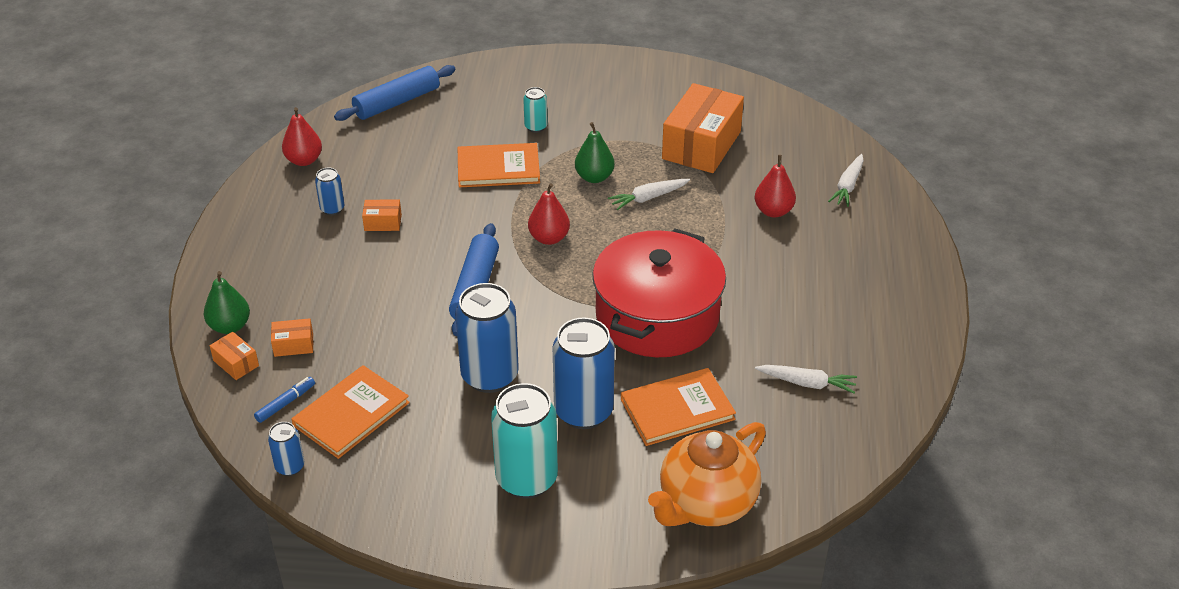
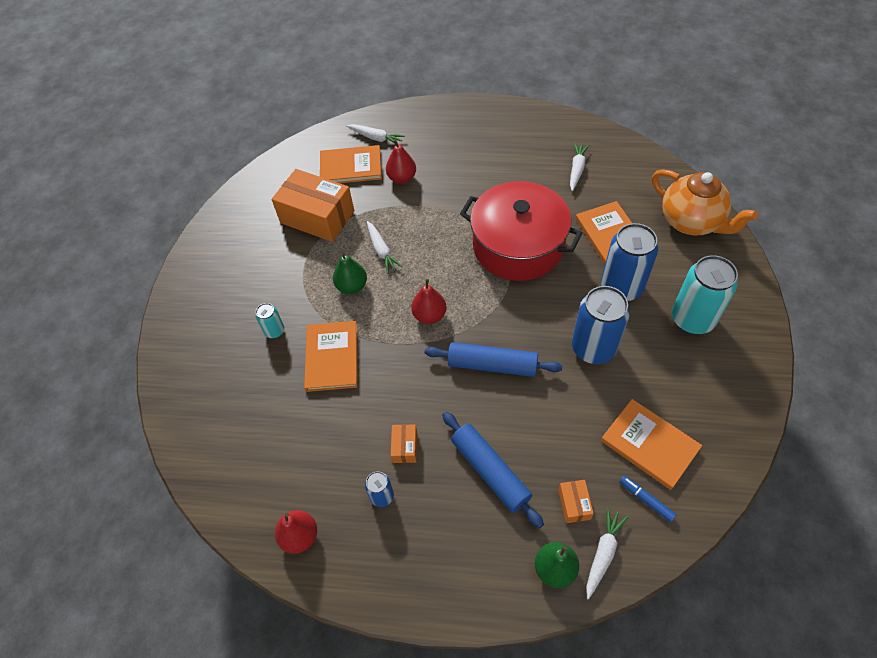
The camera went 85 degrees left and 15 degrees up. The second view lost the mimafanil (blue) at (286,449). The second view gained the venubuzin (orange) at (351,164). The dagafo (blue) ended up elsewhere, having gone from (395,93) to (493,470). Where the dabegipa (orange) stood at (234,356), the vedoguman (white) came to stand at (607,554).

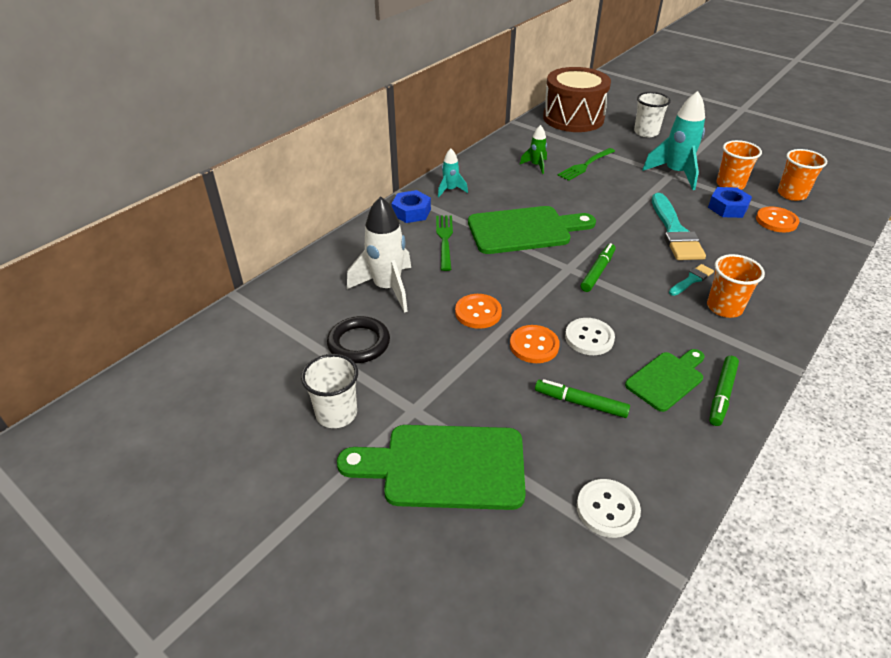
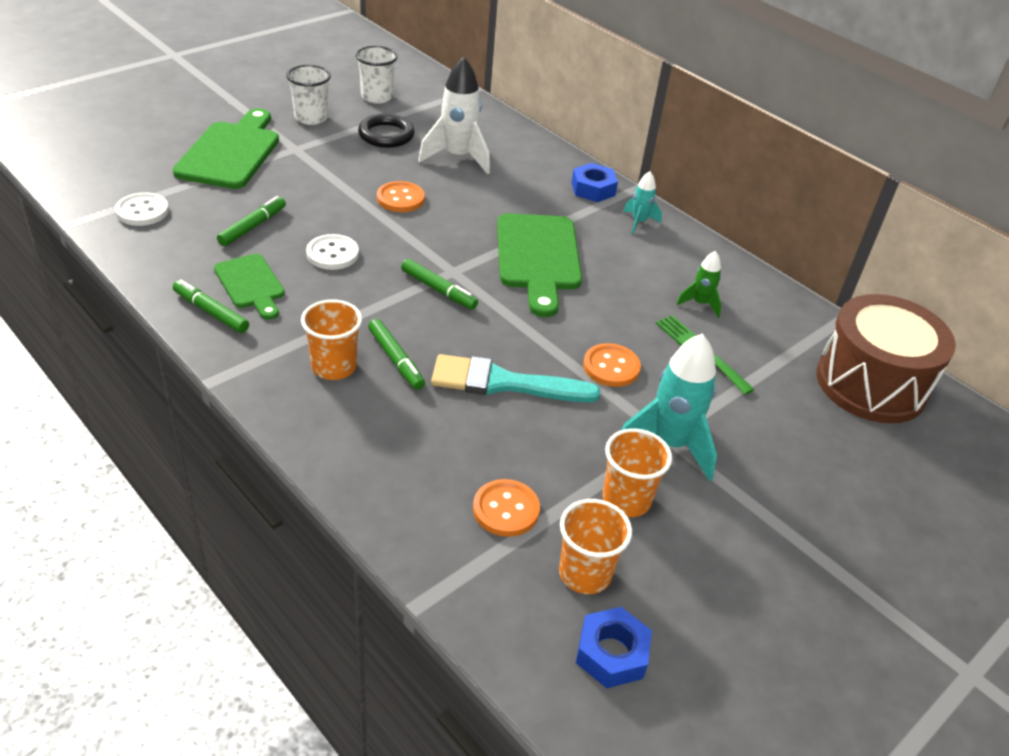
The camera went 95 degrees right and 0 degrees up. The second view lost the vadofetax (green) at (444,243). The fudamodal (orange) ended up elsewhere, having gone from (535,344) to (612,365). The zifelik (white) ended up elsewhere, having gone from (652,114) to (377,75). The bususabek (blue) ended up elsewhere, having gone from (730,202) to (614,647). Where the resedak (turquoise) stood at (691,280), the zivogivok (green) came to stand at (396,354).

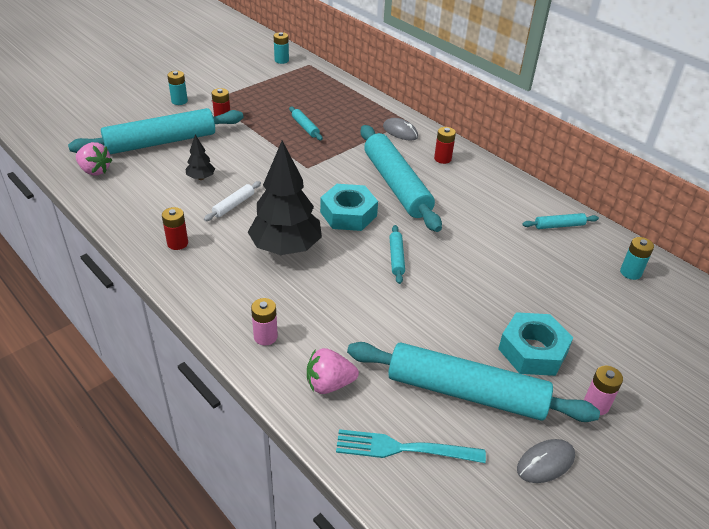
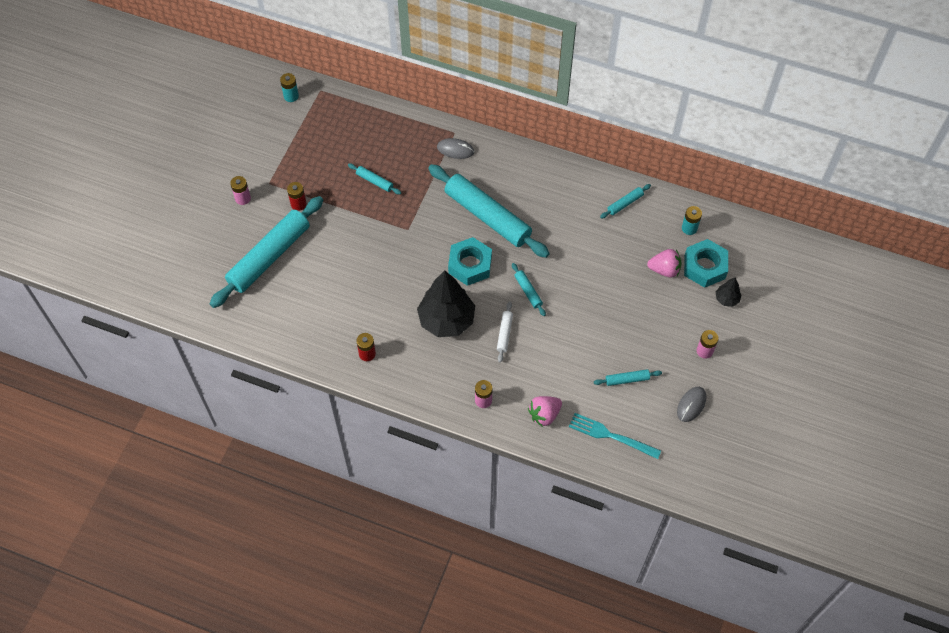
The camera went 25 degrees left and 20 degrees up. The second view lost the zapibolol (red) at (445,145). The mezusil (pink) ended up elsewhere, having gone from (94,158) to (664,263). The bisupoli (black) ended up elsewhere, having gone from (200,157) to (729,292). The dagafo (white) ended up elsewhere, having gone from (232,201) to (505,332). The bususabek (turquoise) ended up elsewhere, having gone from (535,344) to (706,263). What was the zapibolol (turquoise) at (177,88) turned into the zapibolol (pink) at (240,190). The vadofetax (turquoise) at (411,446) ended up facing another way, 45 degrees clockwise from before. The size of the dagafo (turquoise) at (473,382) changed by a factor of 0.41.

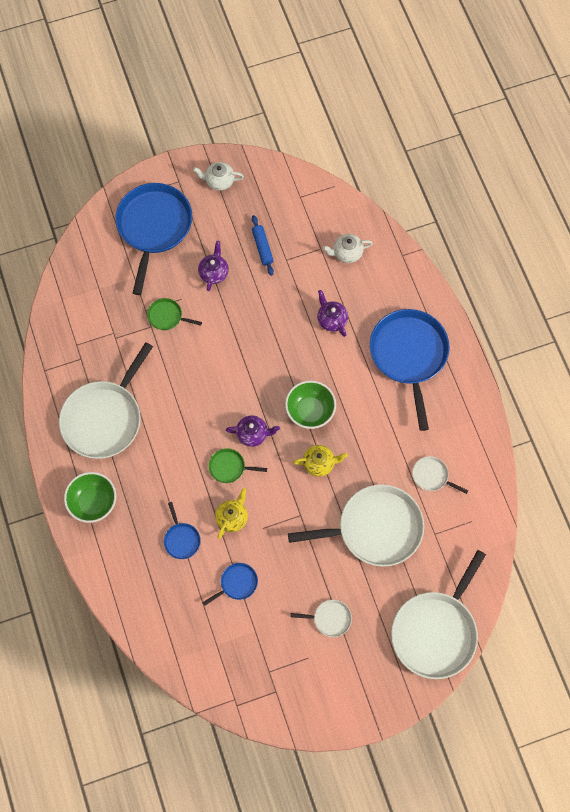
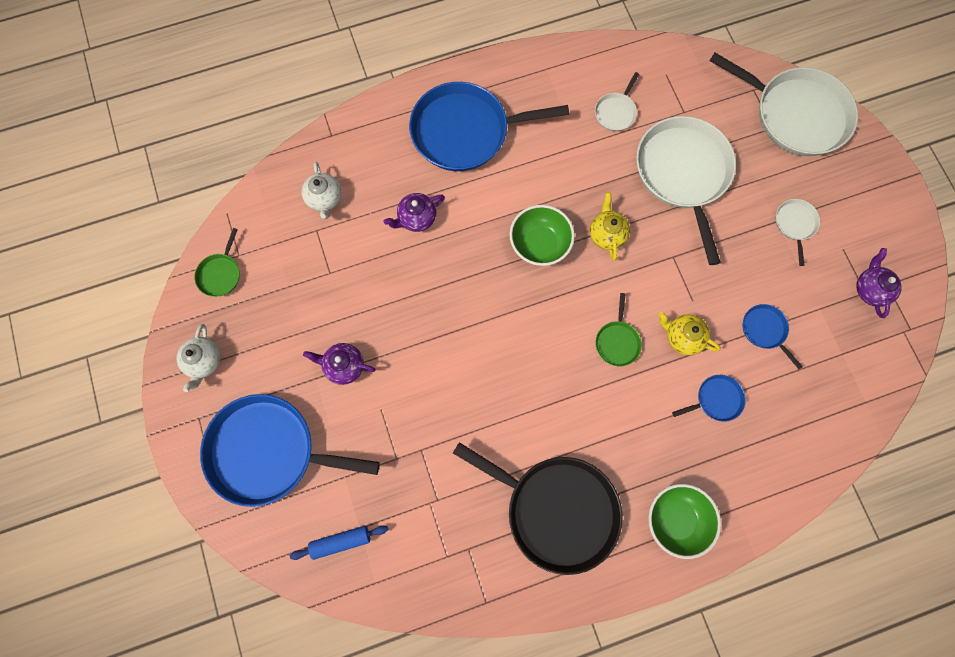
The camera went 90 degrees left and 5 degrees up. The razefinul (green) ended up elsewhere, having gone from (174,314) to (217,262). The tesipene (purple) ended up elsewhere, having gone from (253,431) to (878,283). The dagafo (blue) ended up elsewhere, having gone from (263,245) to (339,542). What was the razefinul (white) at (106,400) turned into the razefinul (black) at (538,508).

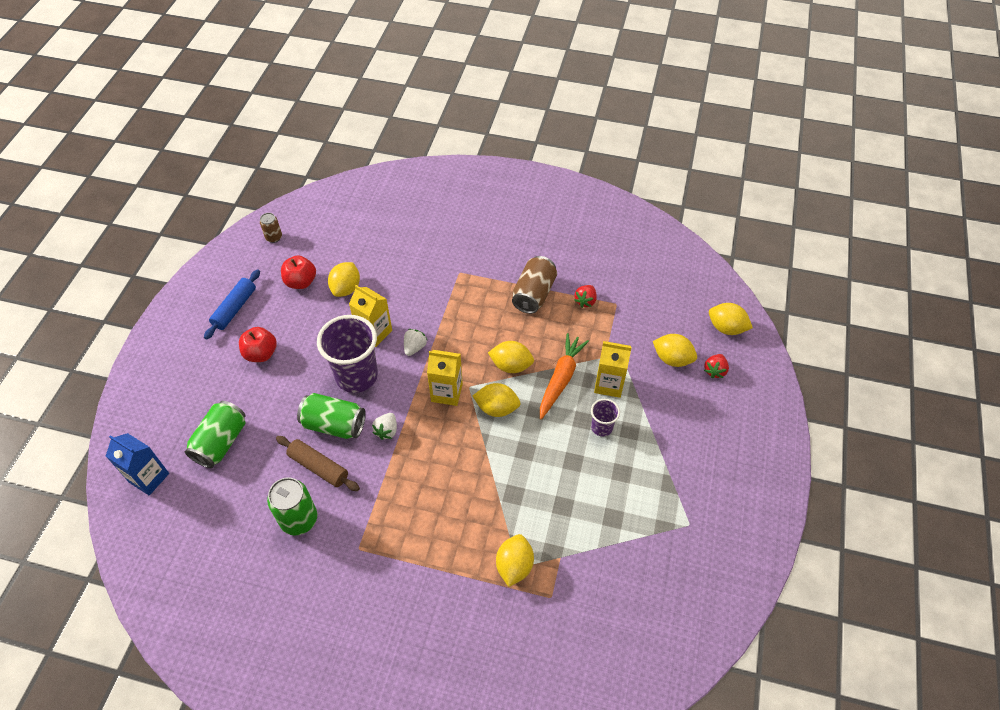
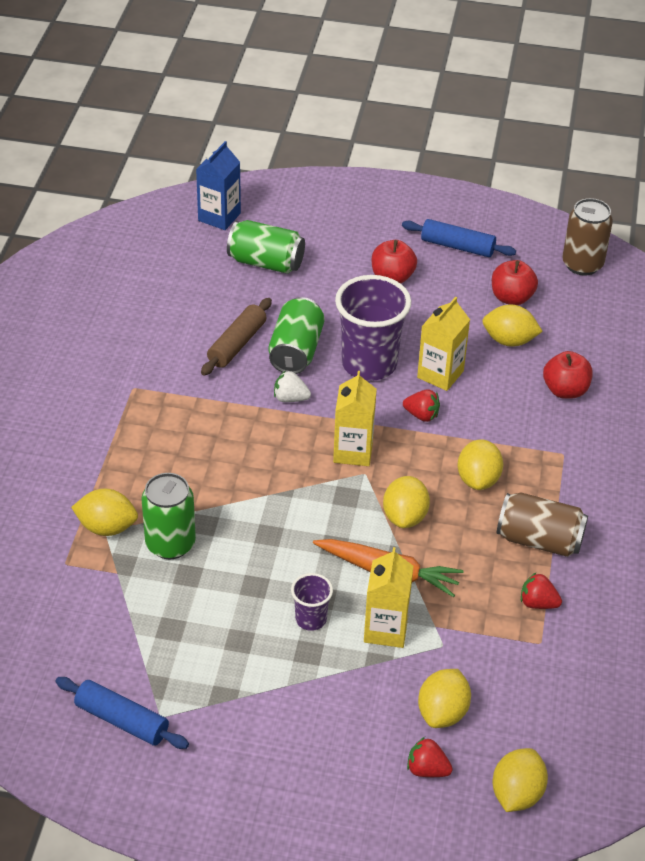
The camera went 85 degrees right and 10 degrees down. The second view gained the dagafo (blue) at (122,713). The second view gained the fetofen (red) at (568,375). The mimafanil (green) ended up elsewhere, having gone from (292,506) to (168,516). The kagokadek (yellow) ended up elsewhere, having gone from (497,400) to (480,464). What was the mezusil (white) at (415,342) turned into the mezusil (red) at (421,405). The size of the mimafanil (brown) at (271,228) changed by a factor of 1.79.

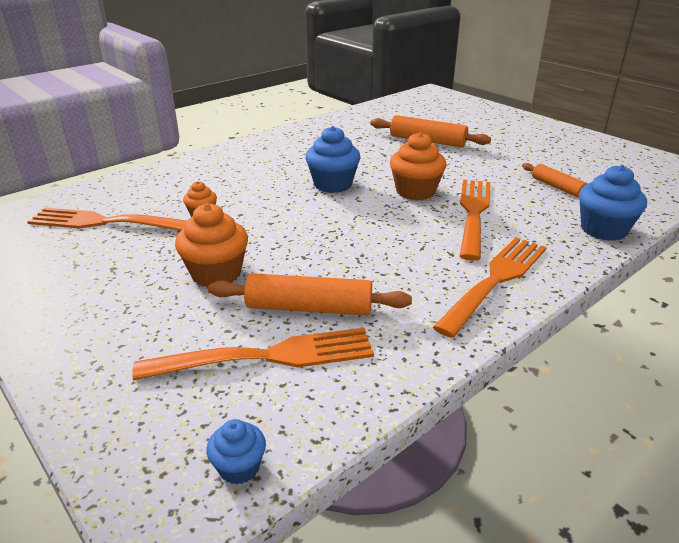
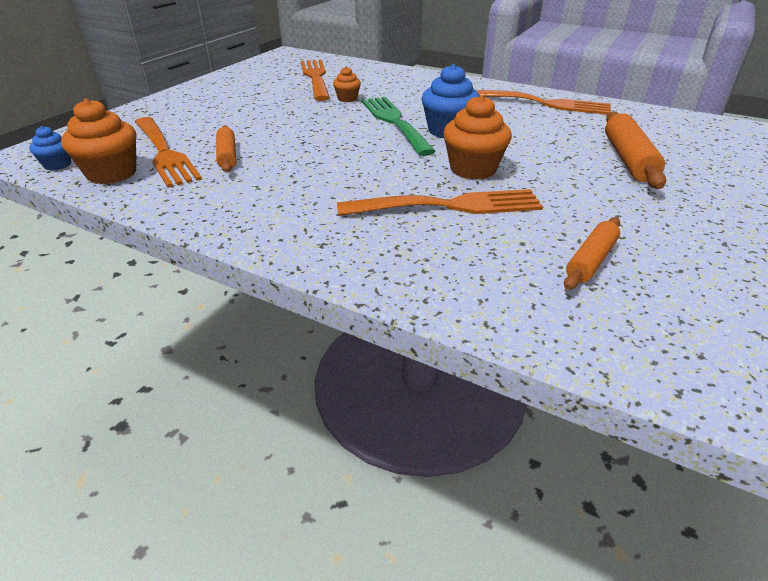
The camera went 70 degrees right and 5 degrees up. The second view lost the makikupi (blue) at (613,203). The second view gained the vadofetax (green) at (398,126). The makikupi (orange) ended up elsewhere, having gone from (211,245) to (98,141). The vadofetax (orange) ended up elsewhere, having gone from (490,287) to (543,102). The size of the dagafo (orange) at (310,294) changed by a factor of 0.64.

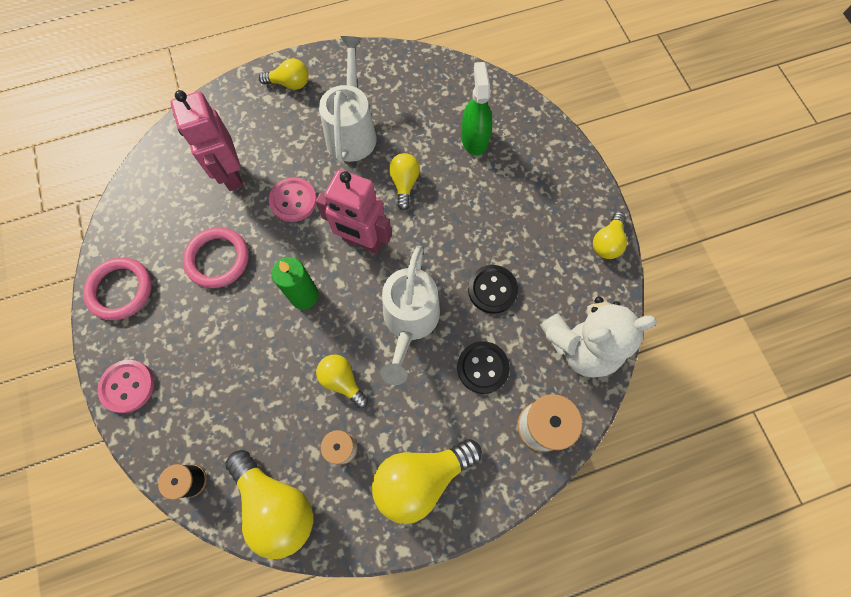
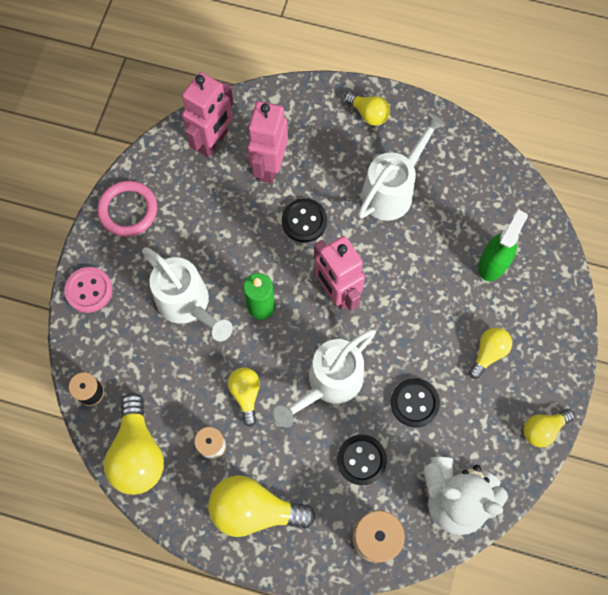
The camera went 35 degrees right and 0 degrees up. The second view lost the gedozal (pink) at (215,257). The second view gained the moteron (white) at (187,294). The second view gained the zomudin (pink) at (208,114). The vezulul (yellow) ended up elsewhere, having gone from (404,181) to (490,353). What was the fudamodal (pink) at (293,199) turned into the fudamodal (black) at (304,220).

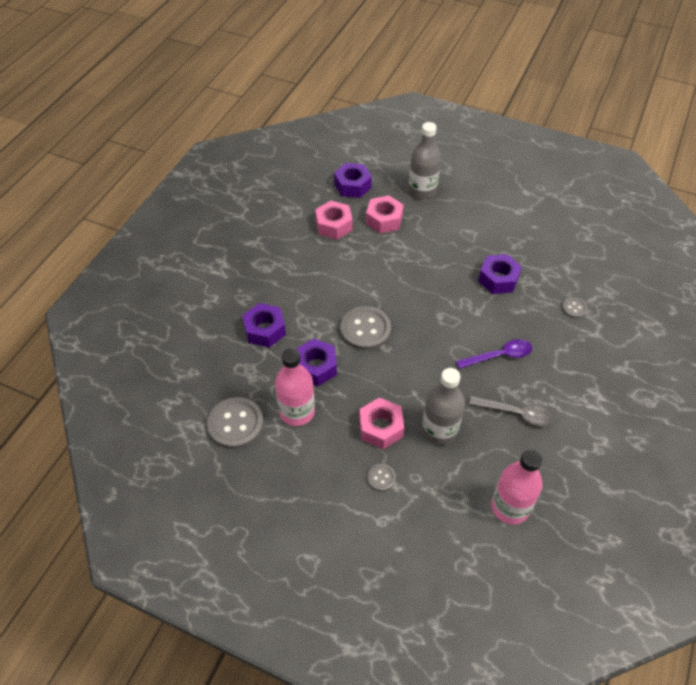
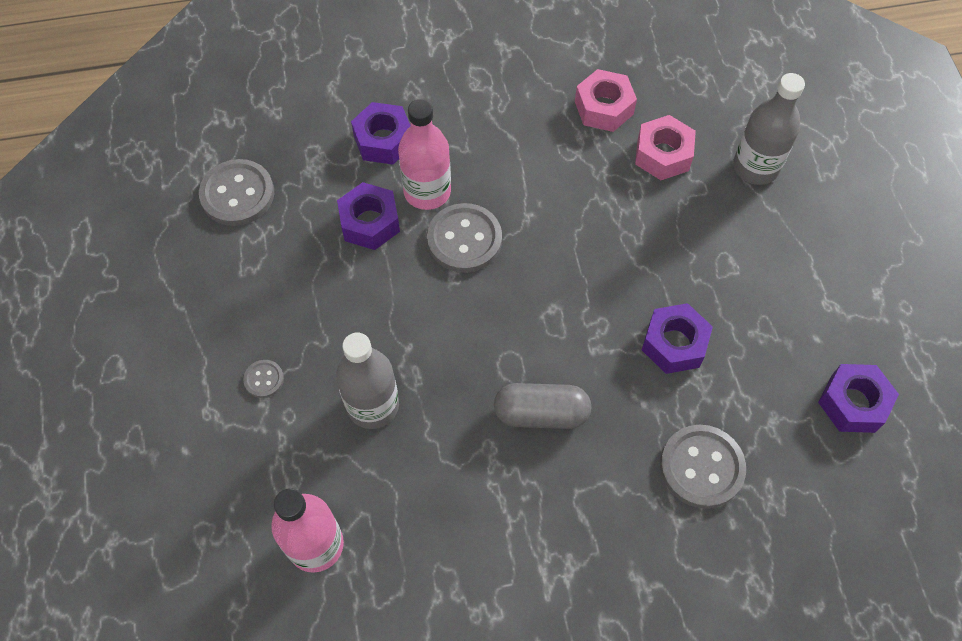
The camera went 55 degrees right and 10 degrees up. The second view lost the bususabek (pink) at (381,423). The second view lost the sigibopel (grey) at (511,411). The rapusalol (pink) ended up elsewhere, having gone from (295,387) to (424,154). The bususabek (purple) ended up elsewhere, having gone from (353,180) to (858,398). Where the sigibopel (purple) stood at (494,354), the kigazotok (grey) came to stand at (542,406). The size of the fudamodal (grey) at (574,307) changed by a factor of 2.03.

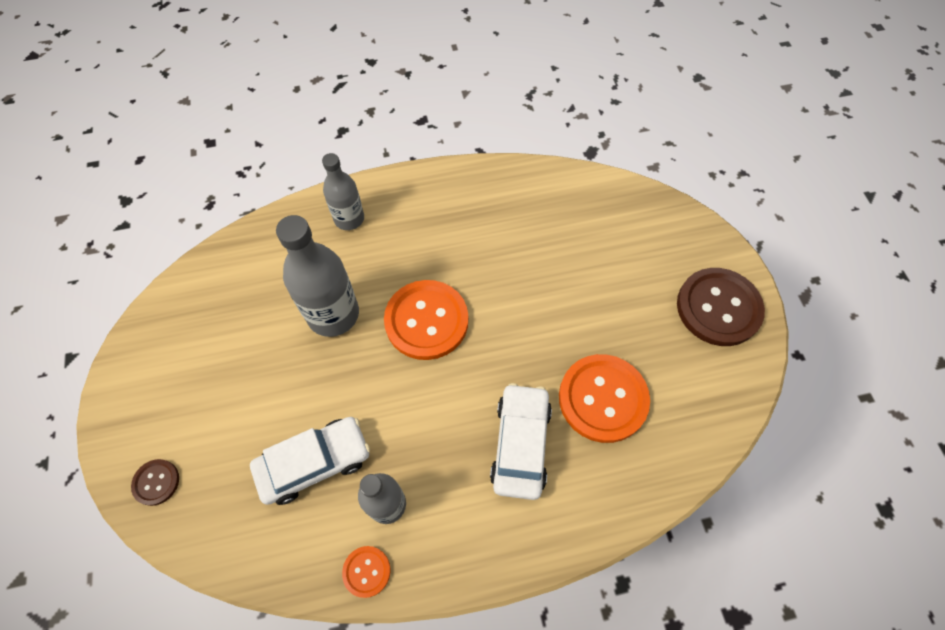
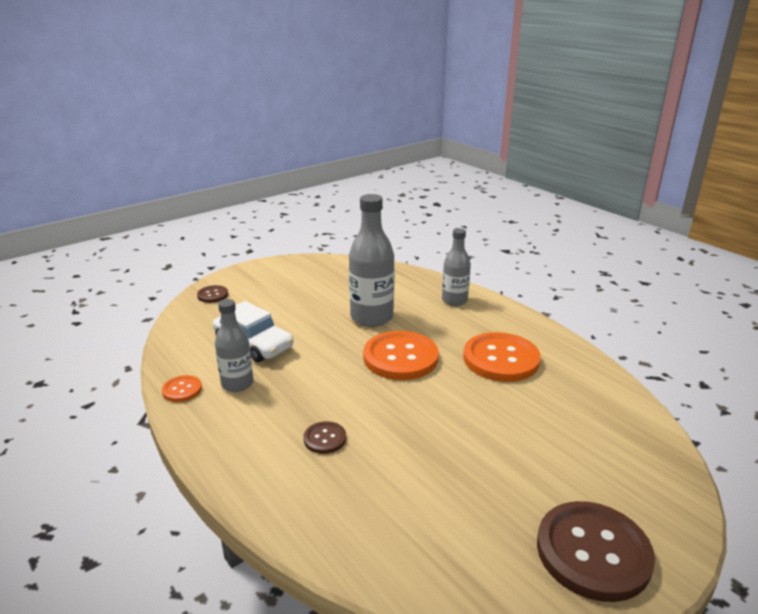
The camera went 65 degrees right and 35 degrees down. The fudamodal (orange) ended up elsewhere, having gone from (604,398) to (502,357). Where the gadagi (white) stood at (521,441), the fudamodal (brown) came to stand at (324,437).

